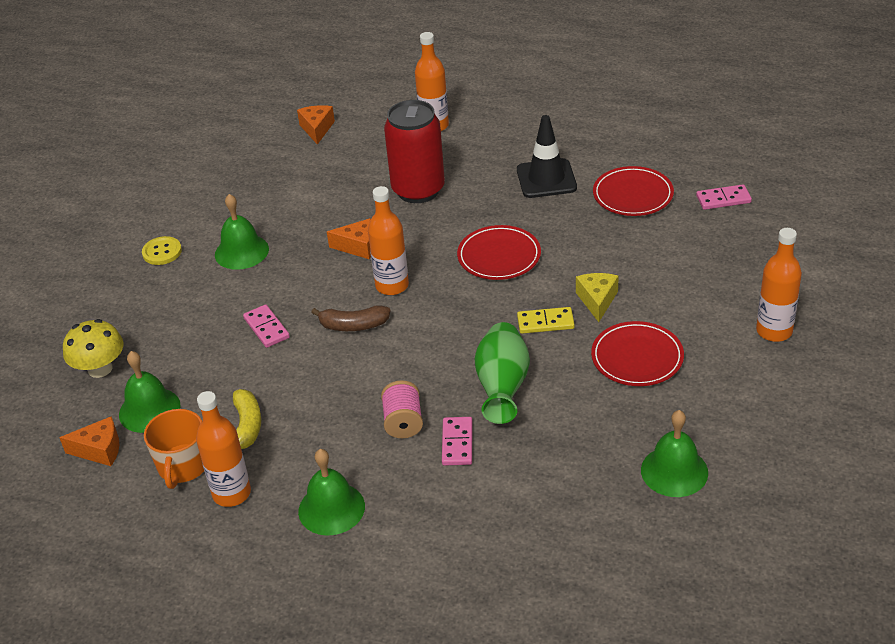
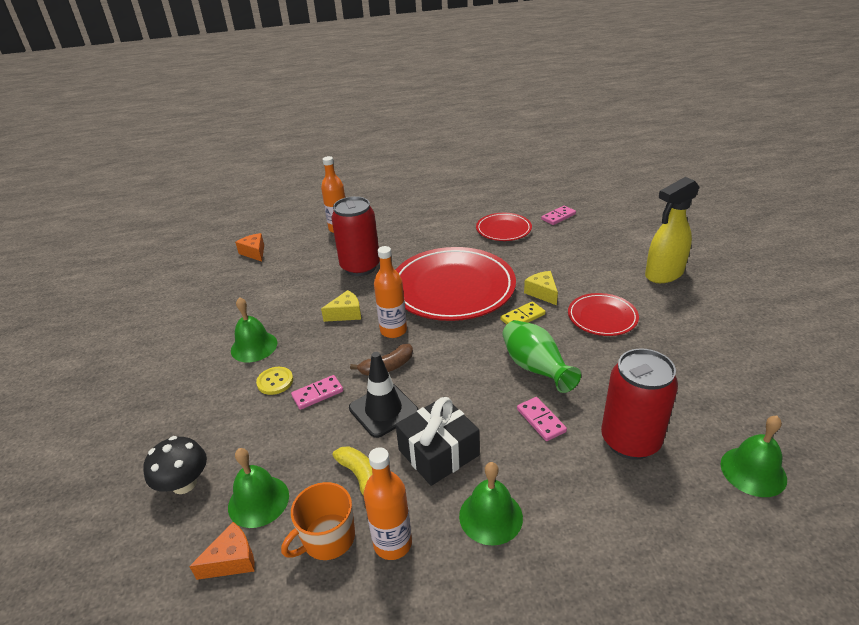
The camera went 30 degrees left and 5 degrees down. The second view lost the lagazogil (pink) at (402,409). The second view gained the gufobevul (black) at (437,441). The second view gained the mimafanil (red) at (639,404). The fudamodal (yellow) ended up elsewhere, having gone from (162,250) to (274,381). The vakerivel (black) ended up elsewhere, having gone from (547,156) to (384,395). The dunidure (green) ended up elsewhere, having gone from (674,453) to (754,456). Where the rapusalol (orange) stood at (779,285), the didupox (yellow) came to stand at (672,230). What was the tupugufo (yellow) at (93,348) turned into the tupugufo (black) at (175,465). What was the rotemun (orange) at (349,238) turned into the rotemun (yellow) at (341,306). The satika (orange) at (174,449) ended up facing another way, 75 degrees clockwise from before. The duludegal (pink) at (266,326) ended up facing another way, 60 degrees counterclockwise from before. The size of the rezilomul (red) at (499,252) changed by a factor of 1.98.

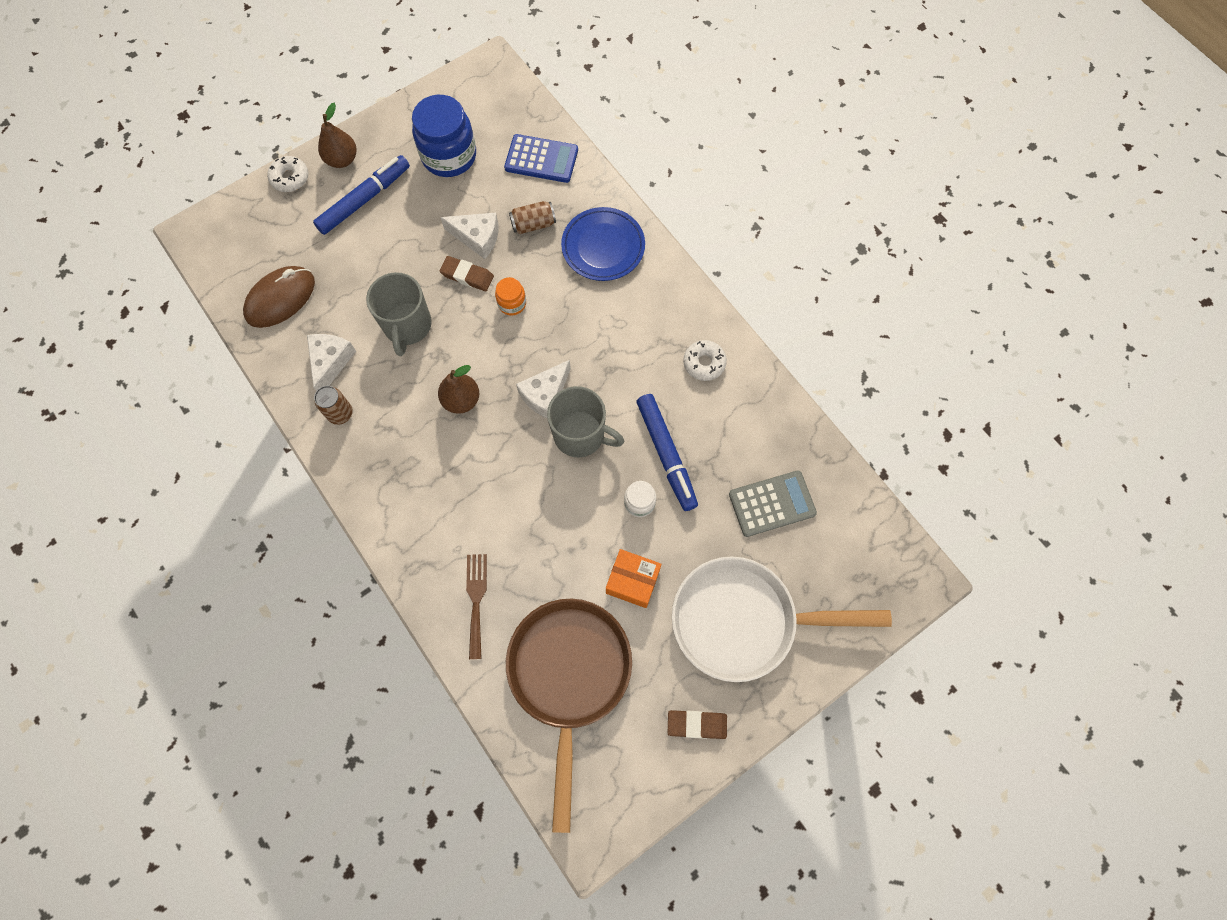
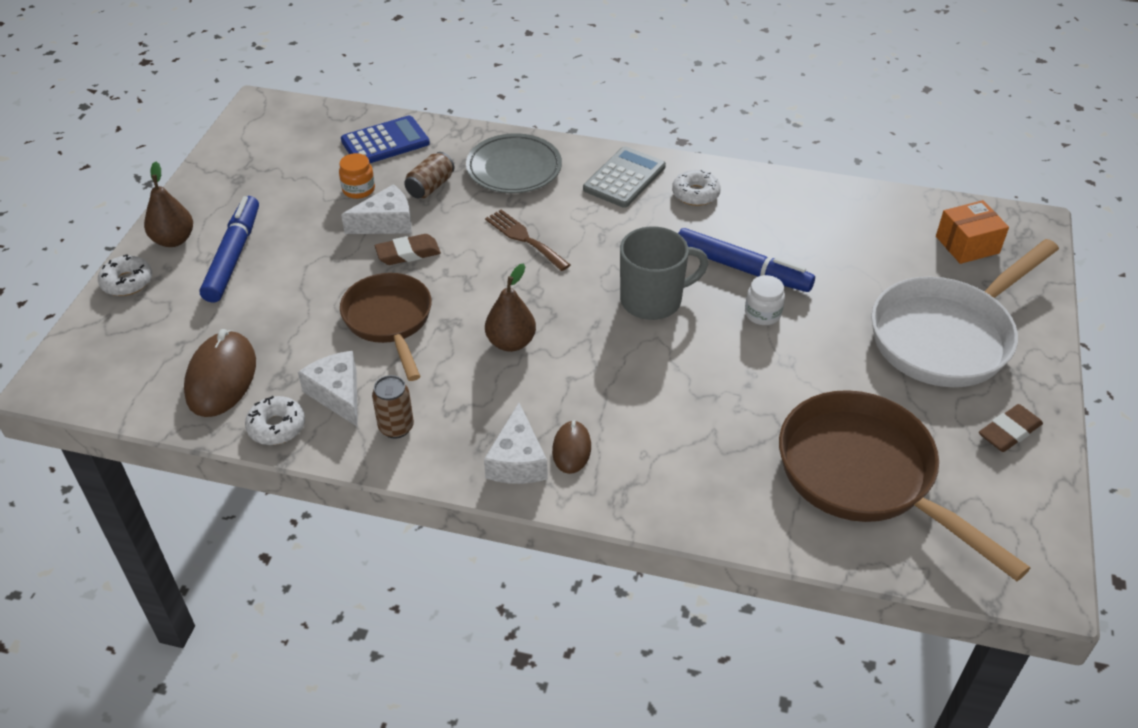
The camera went 40 degrees left and 25 degrees down. The second view lost the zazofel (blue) at (444,136). The second view gained the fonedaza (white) at (275,420). The second view gained the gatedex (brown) at (571,447). The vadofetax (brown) ended up elsewhere, having gone from (476,606) to (527,240). The zazofel (orange) ended up elsewhere, having gone from (510,296) to (357,176). The rotemun (white) ended up elsewhere, having gone from (543,389) to (516,443). The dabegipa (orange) ended up elsewhere, having gone from (633,578) to (972,232). The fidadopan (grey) ended up elsewhere, having gone from (773,503) to (624,177). Where the satika (grey) stood at (399,314), the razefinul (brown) came to stand at (386,327). What was the rezilomul (blue) at (603,244) turned into the rezilomul (grey) at (514,163).

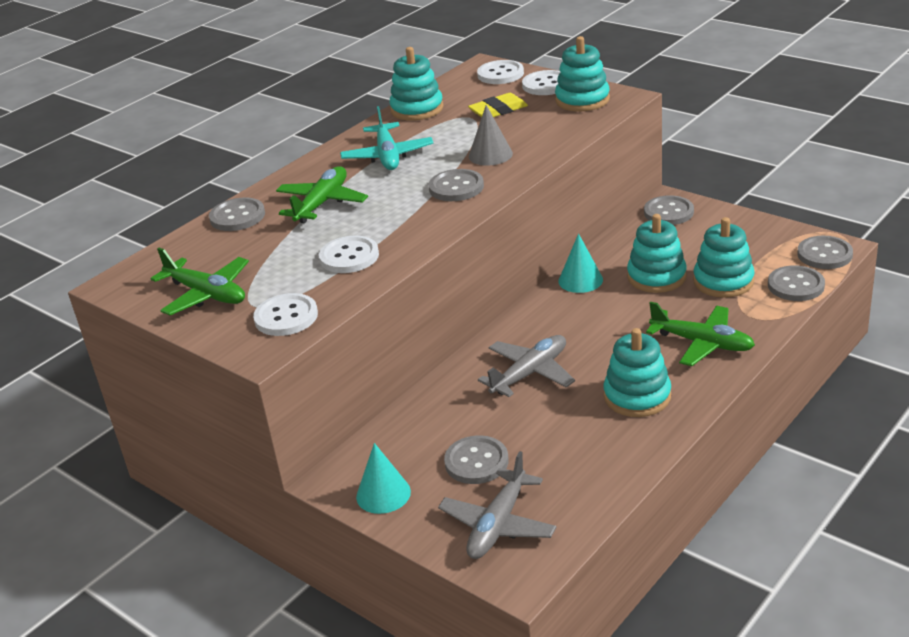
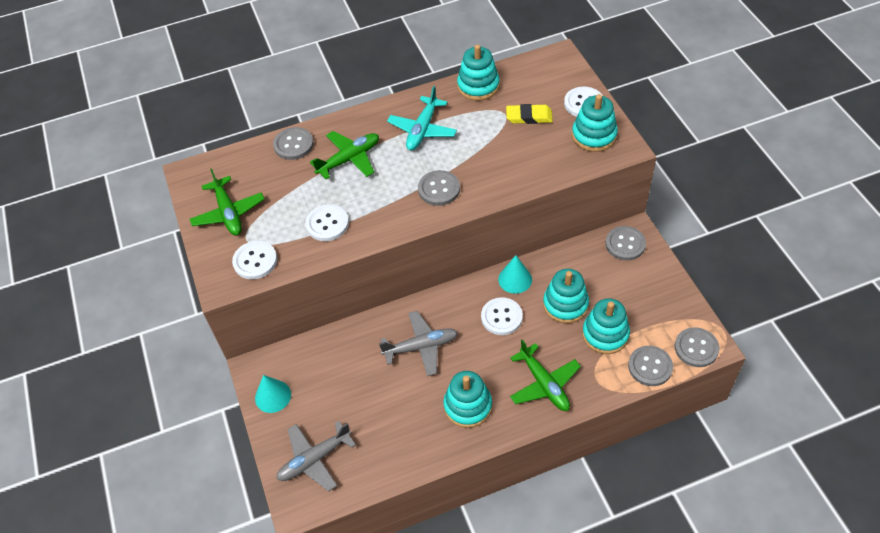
The camera went 30 degrees right and 20 degrees up. The second view lost the fudamodal (grey) at (476,459). The second view lost the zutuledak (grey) at (491,135). The fudamodal (white) ended up elsewhere, having gone from (500,72) to (502,316).

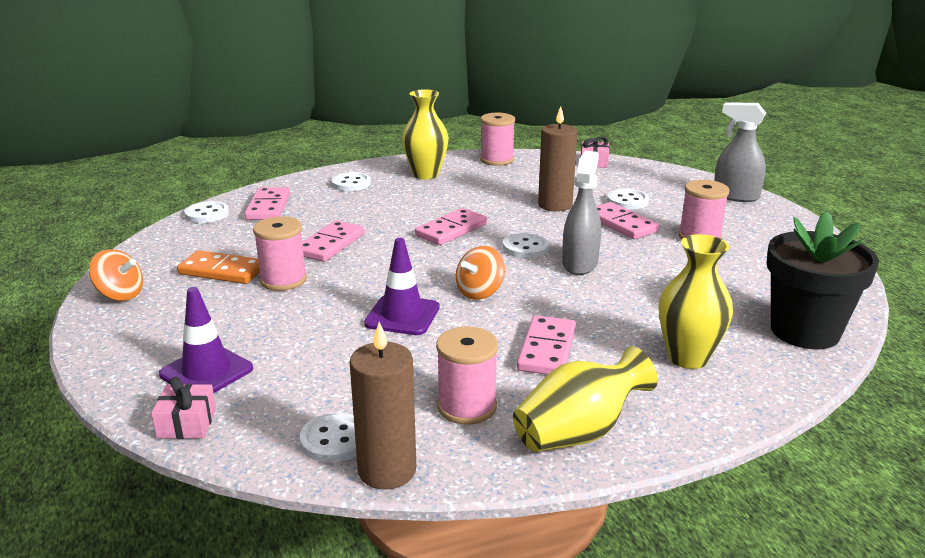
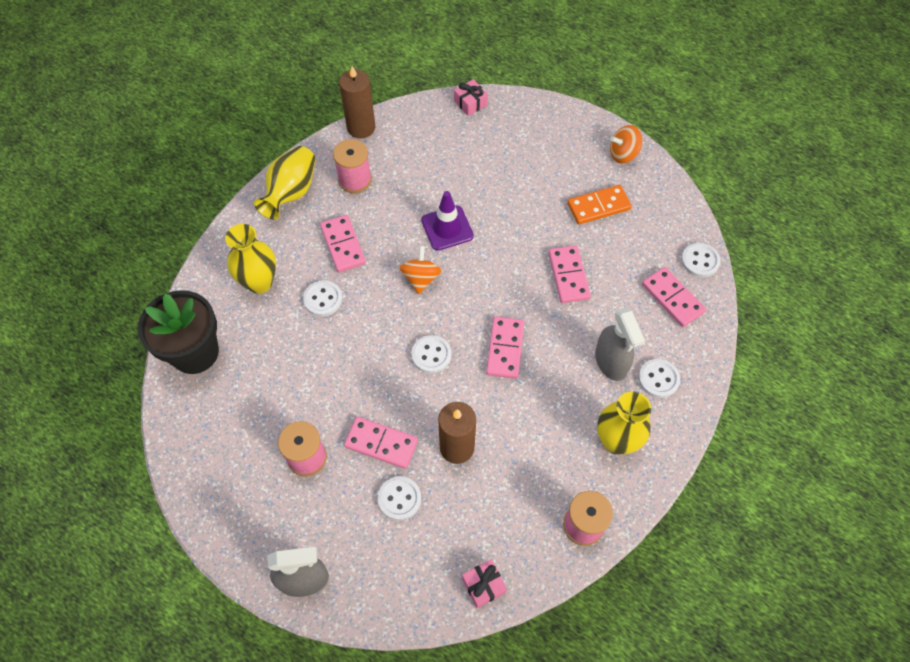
The camera went 145 degrees right and 35 degrees up. The second view lost the vakerivel (purple) at (206,340). The second view lost the lagazogil (pink) at (280,253). The fudamodal (white) ended up elsewhere, having gone from (328,438) to (322,298). The didupox (grey) ended up elsewhere, having gone from (581,213) to (620,344).

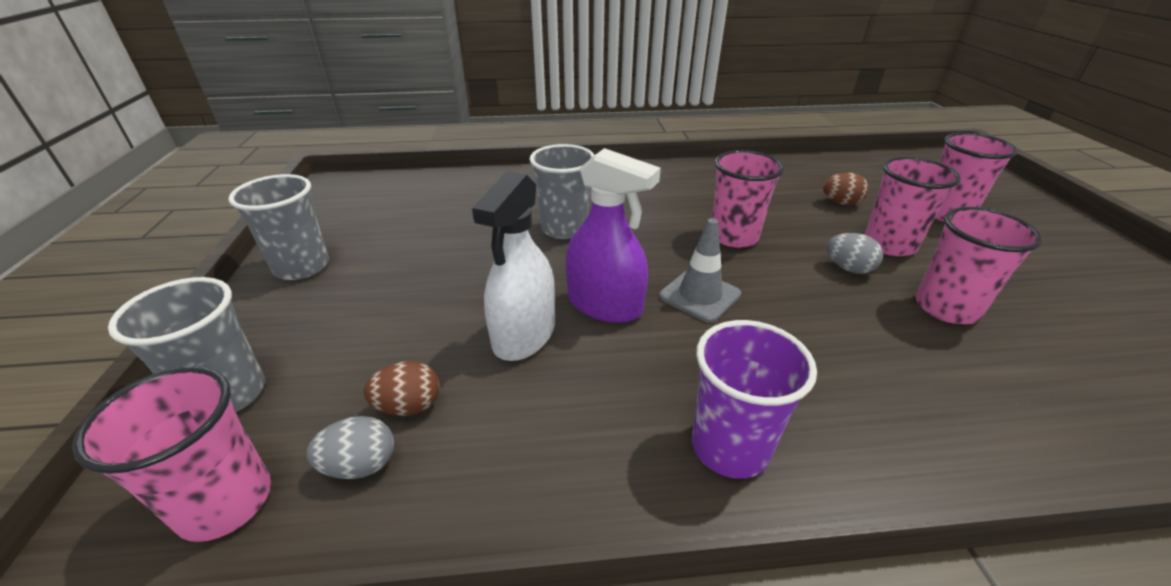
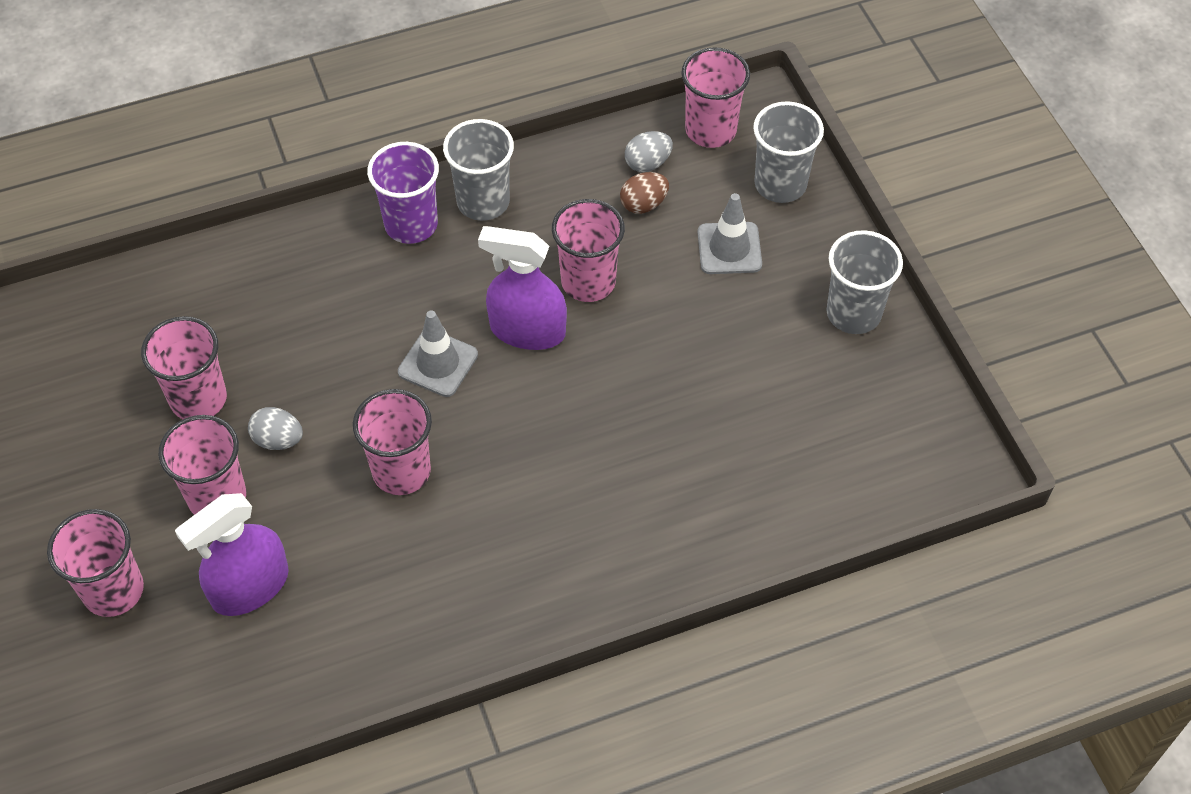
The camera went 165 degrees right and 20 degrees up. The second view gained the vakerivel (grey) at (729,233). The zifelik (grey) ended up elsewhere, having gone from (561,191) to (478,170). Where the didupox (white) stood at (513,266), the zifelik (pink) came to stand at (588,250). Where the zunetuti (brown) stood at (846,189), the didupox (purple) came to stand at (232,554).

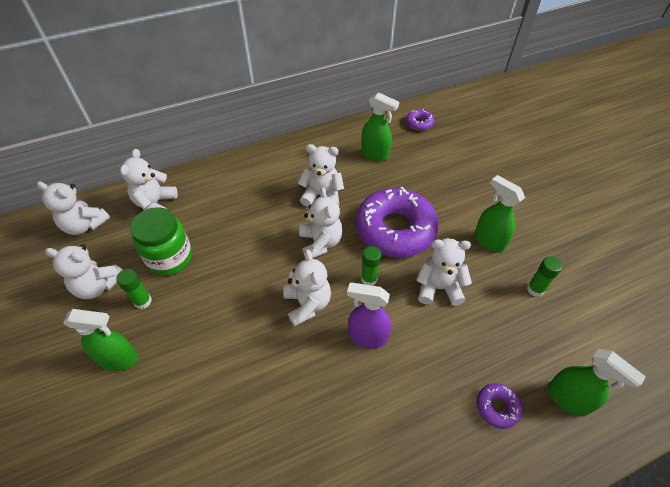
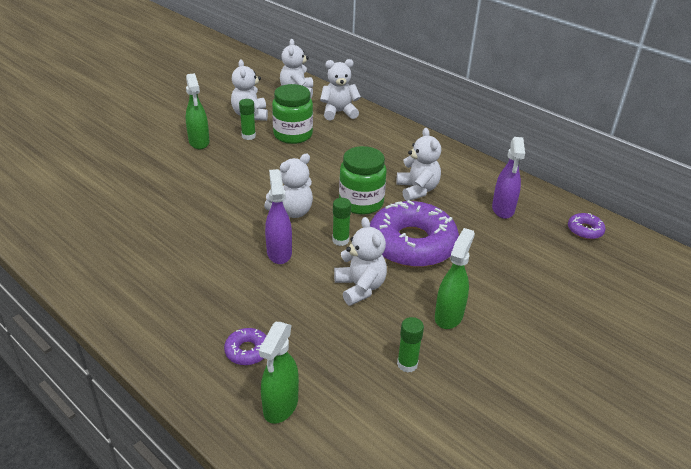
The camera went 65 degrees right and 15 degrees down. Where the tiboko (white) stood at (321,223), the zazofel (green) came to stand at (363,180). What was the didupox (green) at (380,126) turned into the didupox (purple) at (508,178).

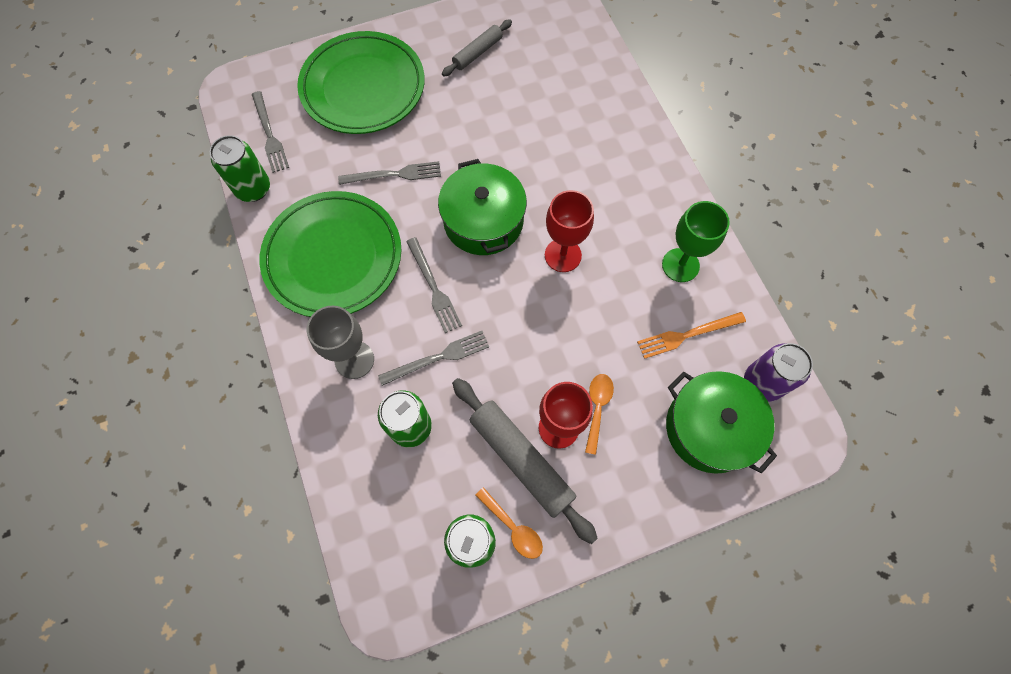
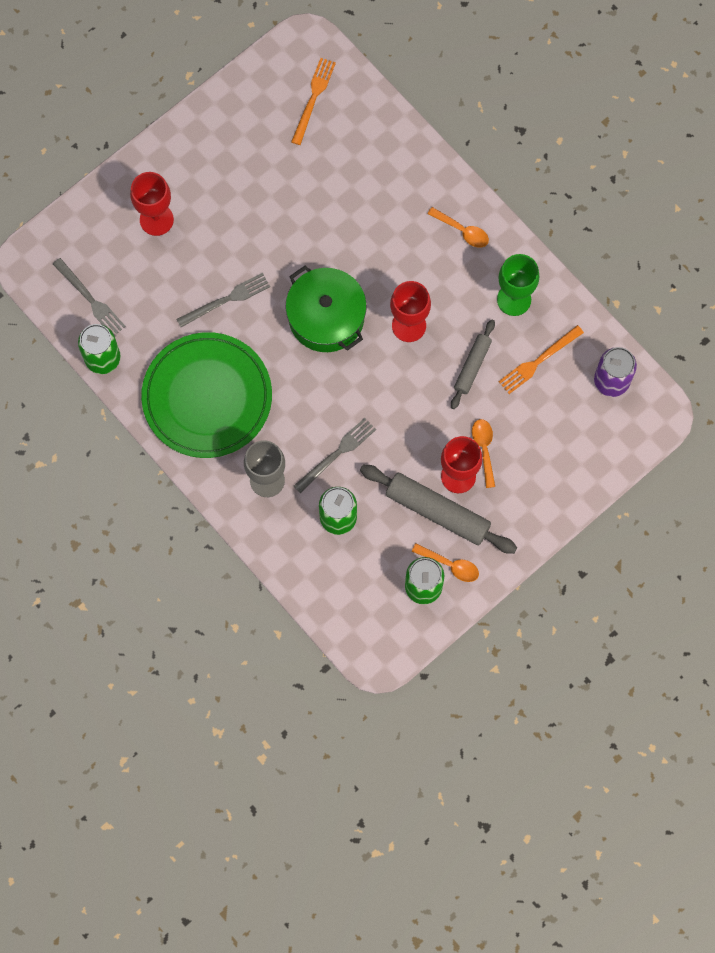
The camera went 20 degrees left and 5 degrees up. The second view lost the vadofetax (grey) at (434,285). The second view lost the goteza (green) at (721,422). The second view gained the vadofetax (orange) at (313,101). The second view gained the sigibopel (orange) at (458,227). The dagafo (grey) ended up elsewhere, having gone from (477,47) to (473,364). Where the rezilomul (green) stood at (361,82), the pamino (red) came to stand at (152,204).

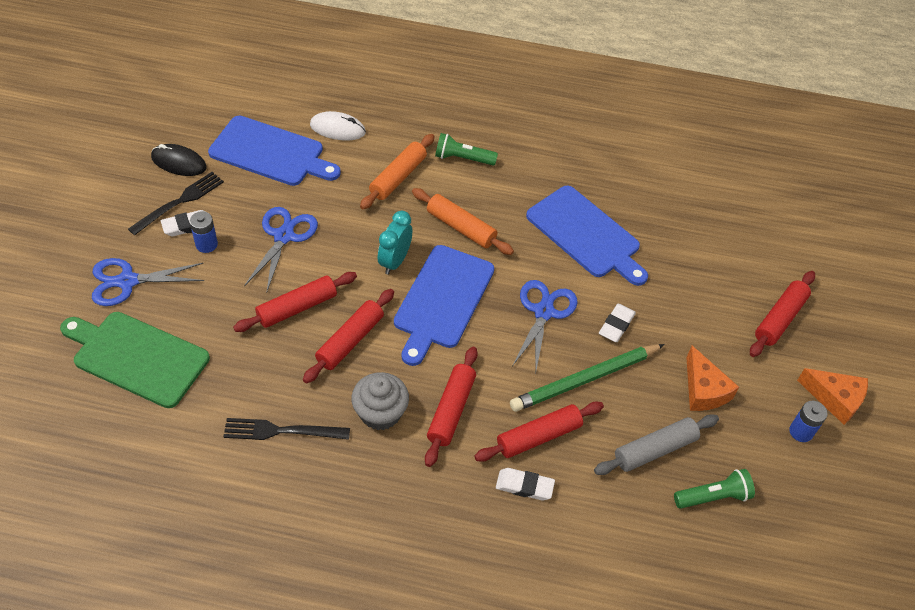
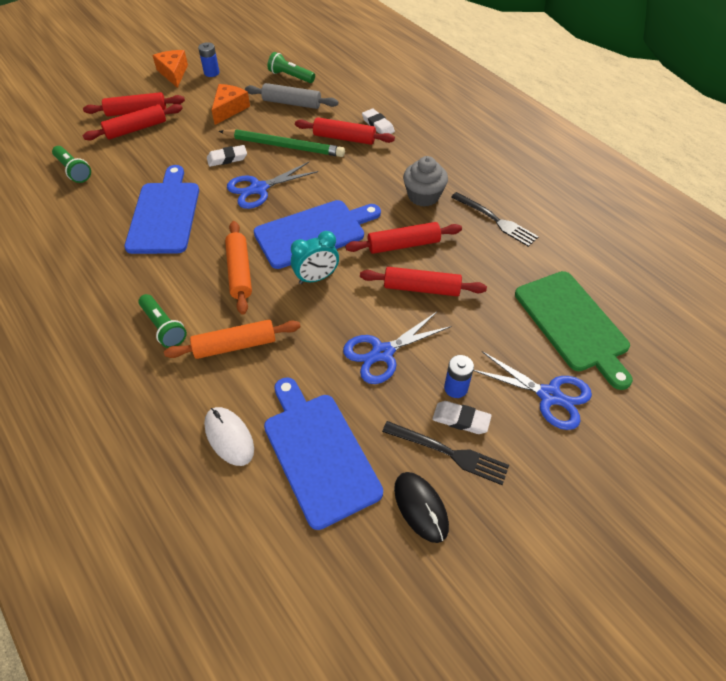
The camera went 135 degrees left and 0 degrees up. The second view gained the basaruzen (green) at (71,164). The dagafo (red) ended up elsewhere, having gone from (451,407) to (133,122). The vadofetax (black) at (176,203) ended up facing another way, 150 degrees counterclockwise from before.

